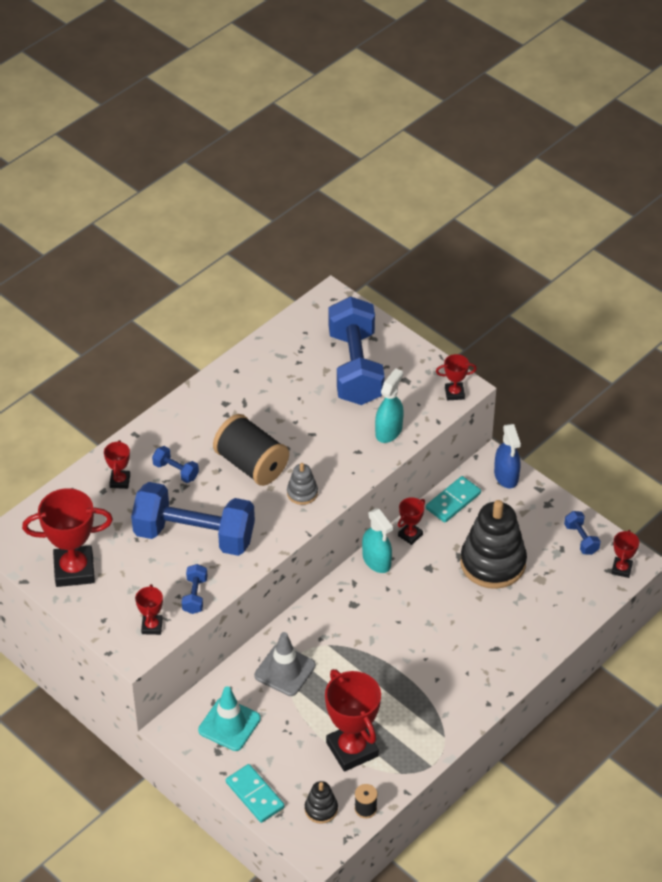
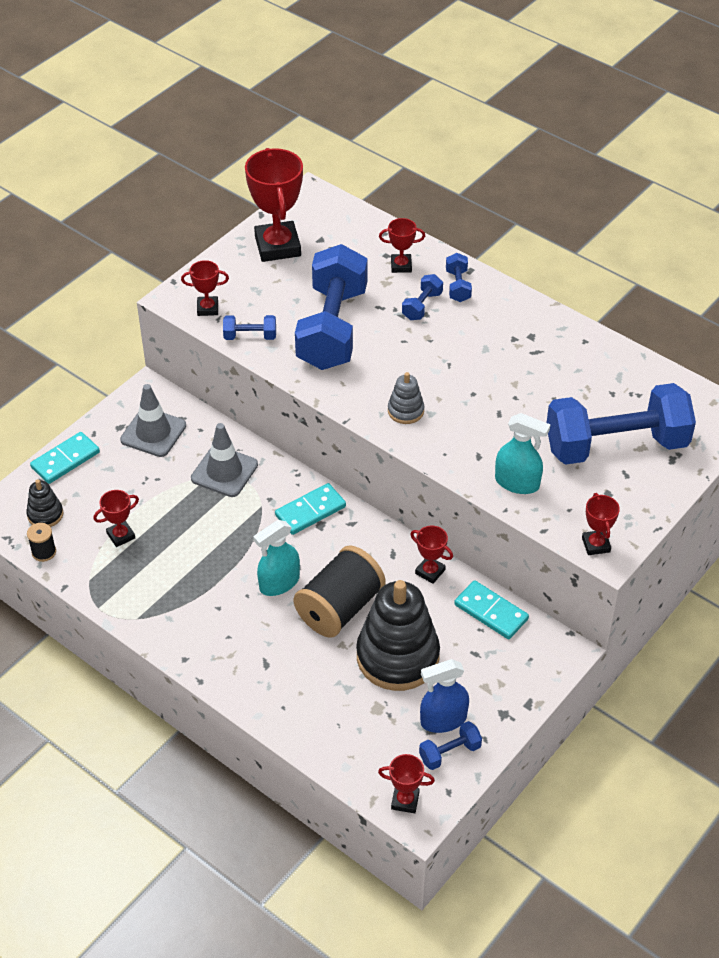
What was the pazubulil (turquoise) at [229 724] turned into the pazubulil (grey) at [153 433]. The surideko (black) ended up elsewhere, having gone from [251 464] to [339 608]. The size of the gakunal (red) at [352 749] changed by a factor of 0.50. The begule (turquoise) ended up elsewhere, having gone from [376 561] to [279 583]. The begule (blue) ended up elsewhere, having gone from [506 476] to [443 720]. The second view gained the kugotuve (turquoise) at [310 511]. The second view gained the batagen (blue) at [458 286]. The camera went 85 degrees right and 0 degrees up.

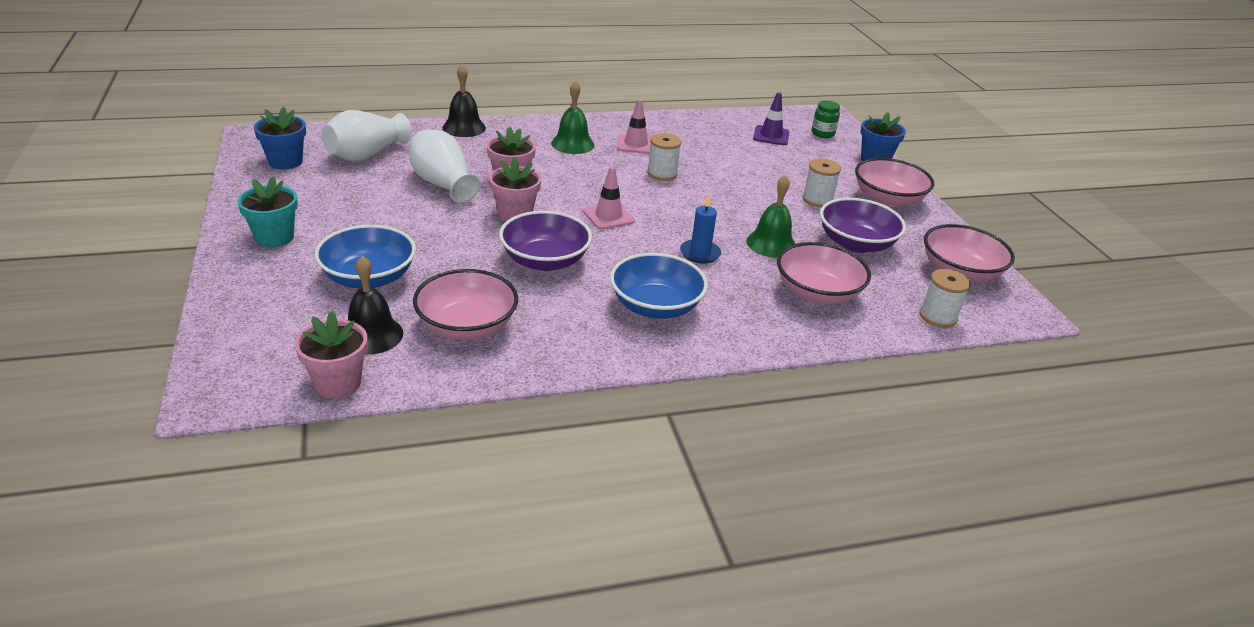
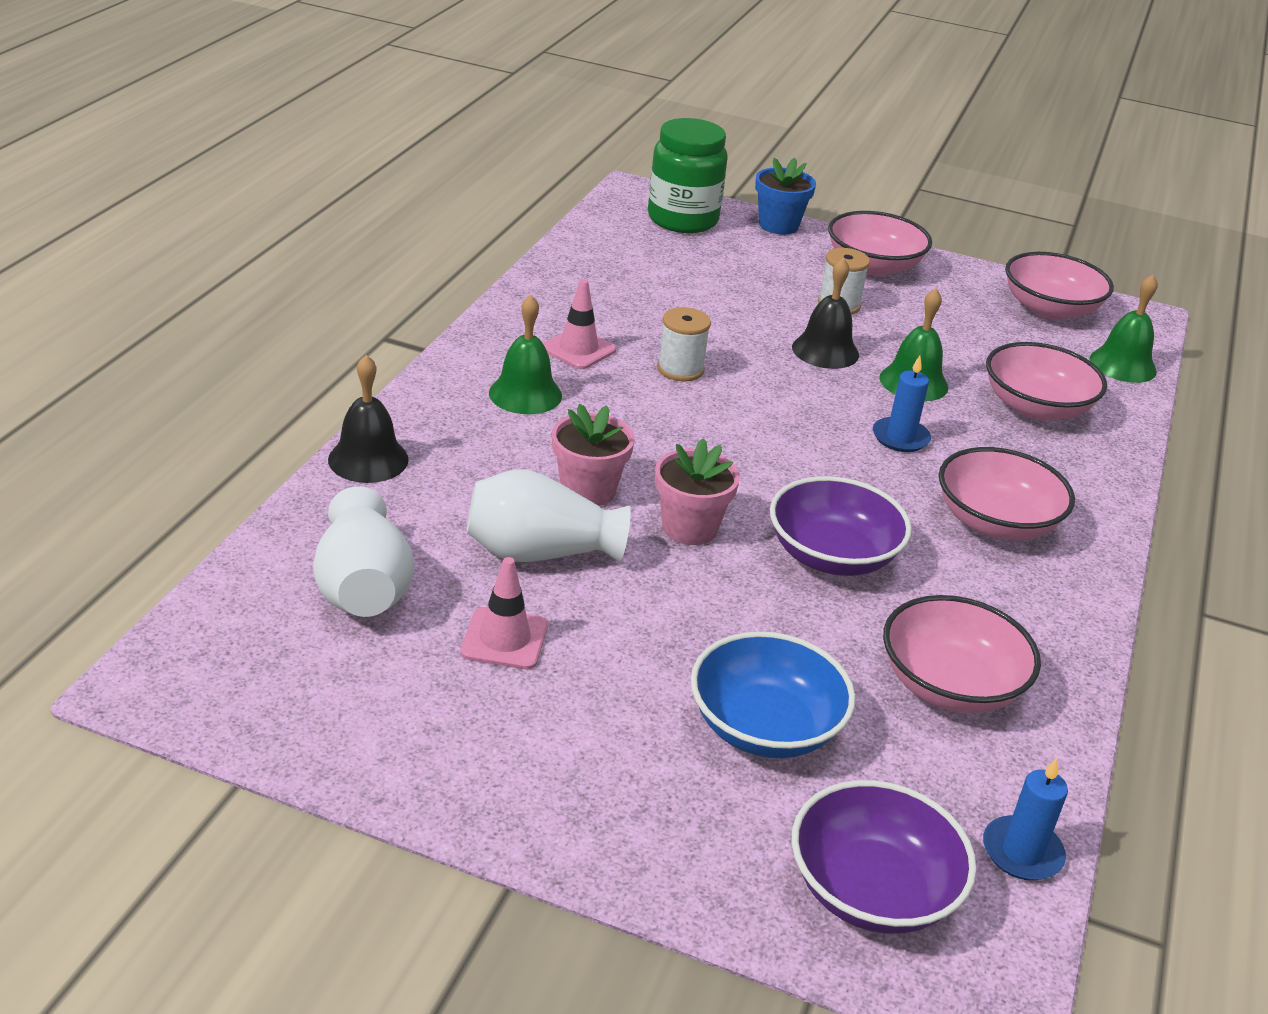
The second view lost the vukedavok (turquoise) at [274 237]. The second view lost the vukedavok (blue) at [285 162]. Where the vukedavok (pink) stood at [337 383], the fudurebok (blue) came to stand at [1022 852]. The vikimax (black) ended up elsewhere, having gone from [371 335] to [825 351]. The pazubulil (pink) ended up elsewhere, having gone from [608 216] to [504 639]. What was the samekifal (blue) at [655 306] turned into the samekifal (pink) at [995 522]. The second view lost the pazubulil (purple) at [771 136]. The size of the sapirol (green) at [822 133] changed by a factor of 2.06. The samekifal (purple) ended up elsewhere, having gone from [856 243] to [872 890]. Where the surideko (white) stood at [938 317], the vikimax (green) came to stand at [1123 365]. The camera went 55 degrees left and 0 degrees up.

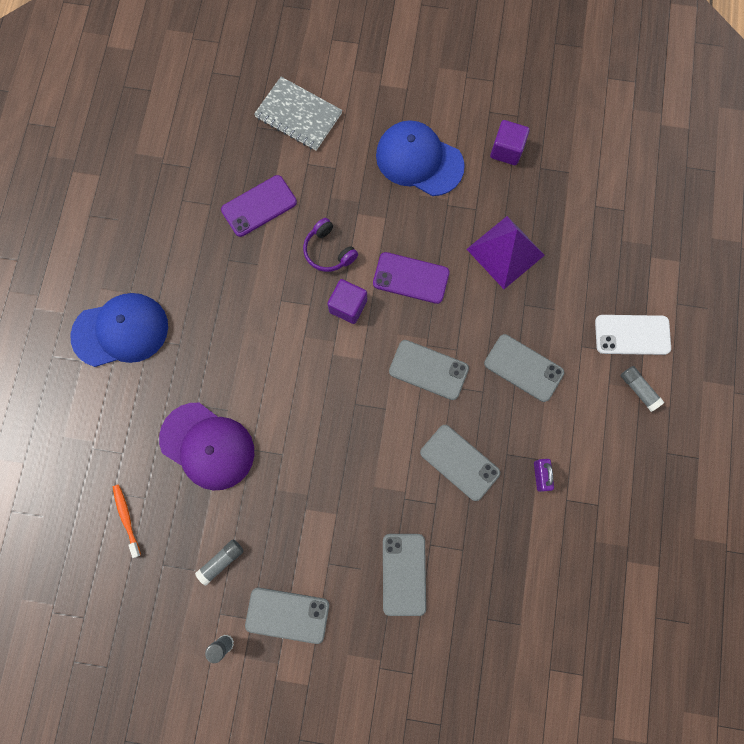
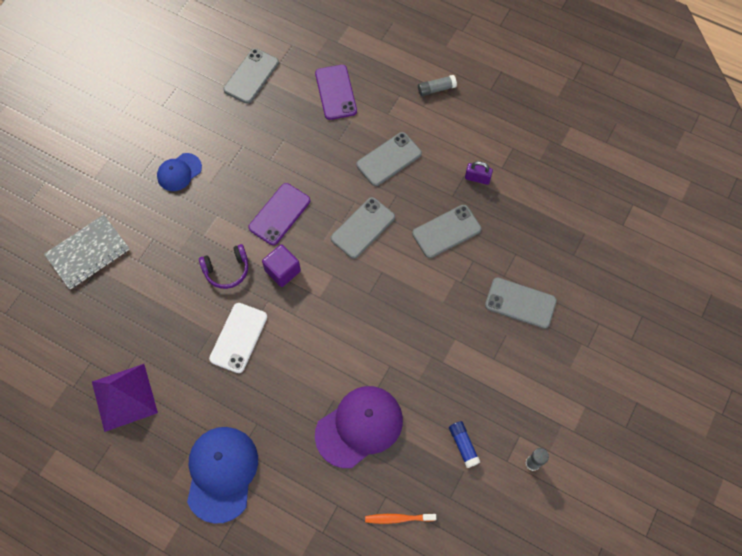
What was the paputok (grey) at [221 561] turned into the paputok (blue) at [463 445]. The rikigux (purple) ended up elsewhere, having gone from [259 206] to [336 92]. The rikigux (grey) ended up elsewhere, having gone from [287 615] to [251 76]. The size of the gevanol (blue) at [419 160] changed by a factor of 0.57. The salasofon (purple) ended up elsewhere, having gone from [505 252] to [124 397]. The second view lost the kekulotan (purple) at [506 150]. The rikigux (white) ended up elsewhere, having gone from [632 335] to [239 338]. The camera went 70 degrees left and 10 degrees down.

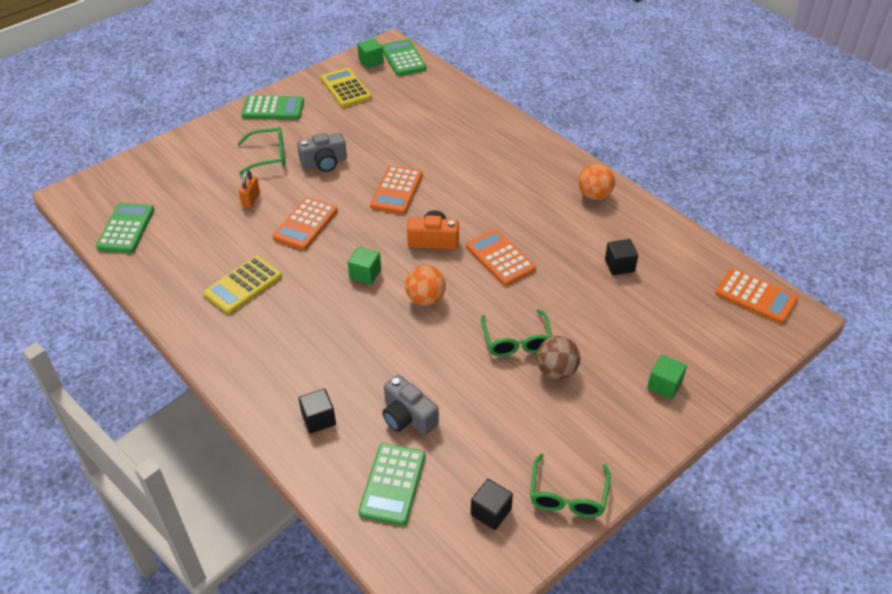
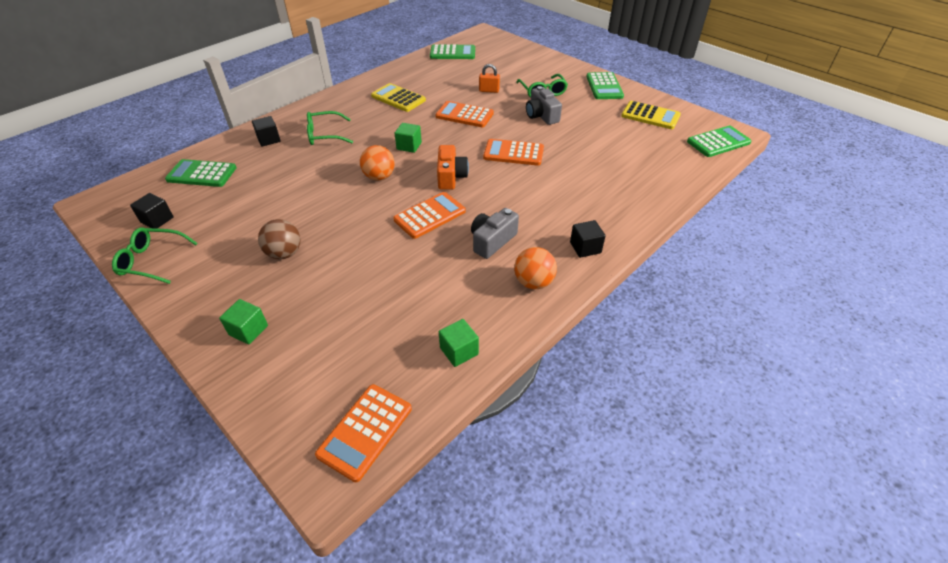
The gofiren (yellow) at [345 88] ended up facing another way, 60 degrees clockwise from before. The kekulotan (green) ended up elsewhere, having gone from [371 61] to [459 351]. The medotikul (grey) ended up elsewhere, having gone from [408 417] to [492 241]. The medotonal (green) ended up elsewhere, having gone from [516 341] to [324 135]. The kekulotan (black) ended up elsewhere, having gone from [619 265] to [585 247]. The camera went 85 degrees right and 0 degrees up.

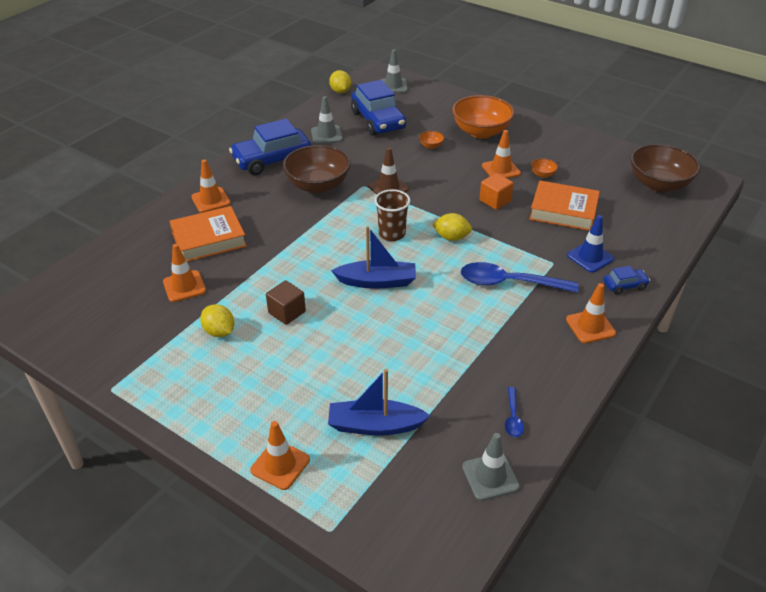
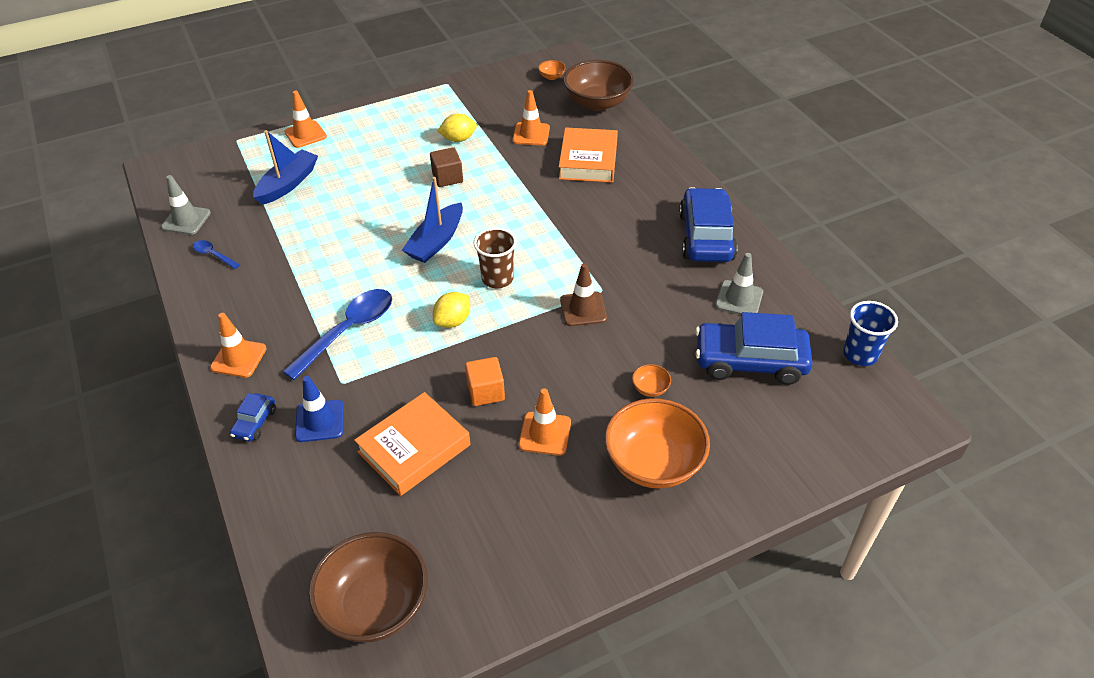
The second view lost the pazubulil (orange) at [211 200]. The samekifal (brown) ended up elsewhere, having gone from [318 185] to [597 103]. Where the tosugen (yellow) stood at [340 91], the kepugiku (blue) came to stand at [860 354]. The second view lost the pazubulil (grey) at [393 86]. The samekifal (orange) ended up elsewhere, having gone from [543 174] to [551 77]. The camera went 120 degrees right and 5 degrees up.

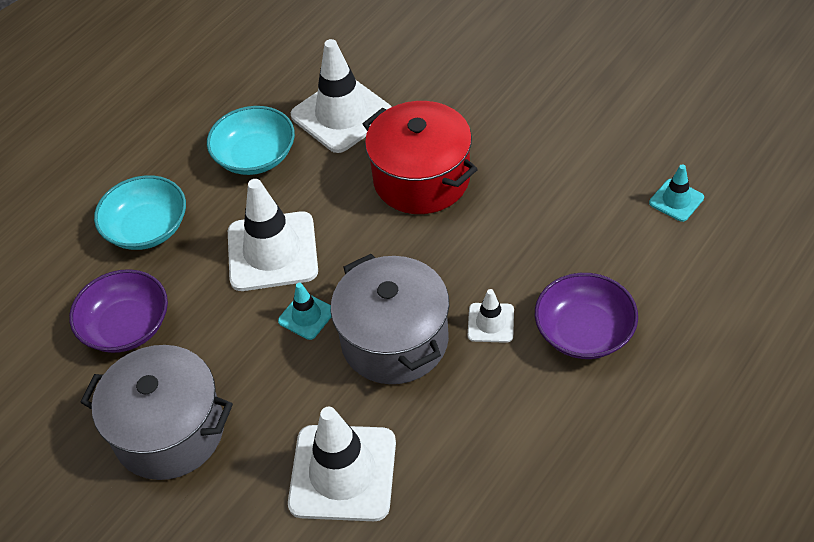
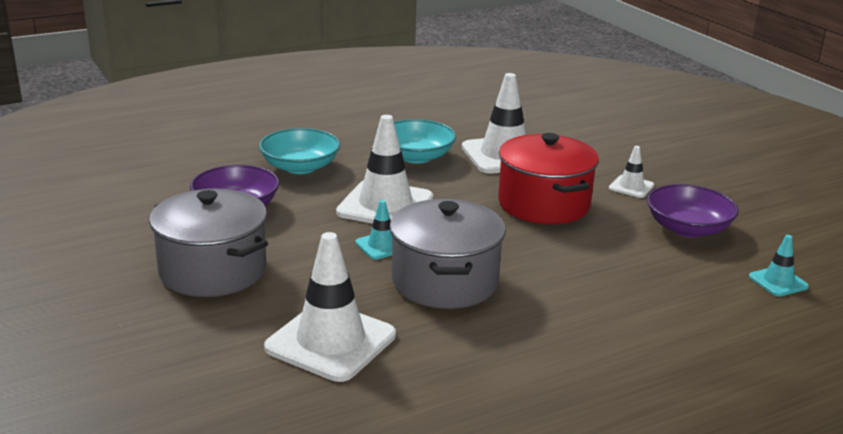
The pazubulil (white) ended up elsewhere, having gone from [491 323] to [631 187]. The samekifal (purple) ended up elsewhere, having gone from [584 331] to [688 228]. The camera went 20 degrees right and 25 degrees down.

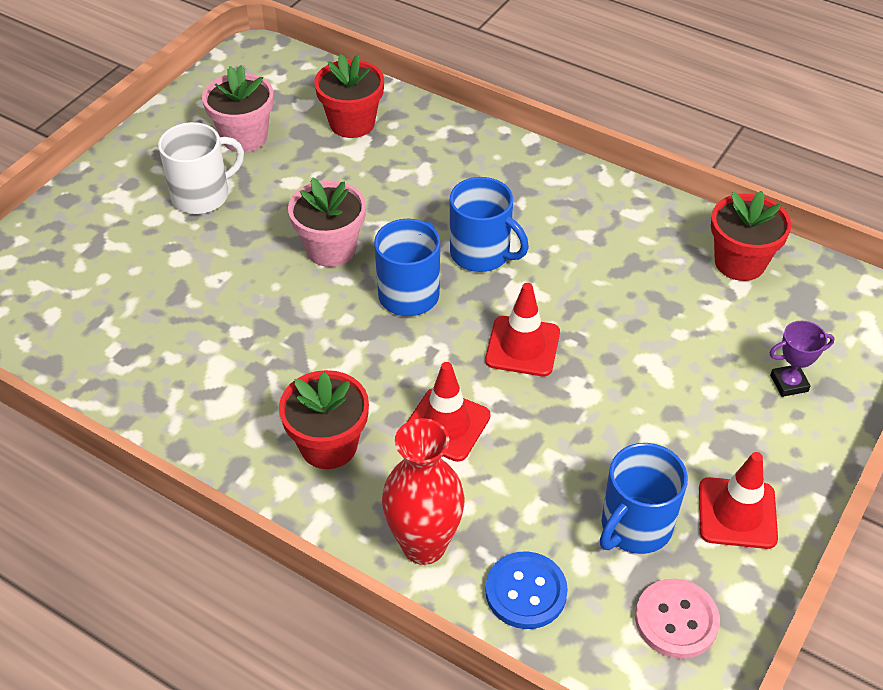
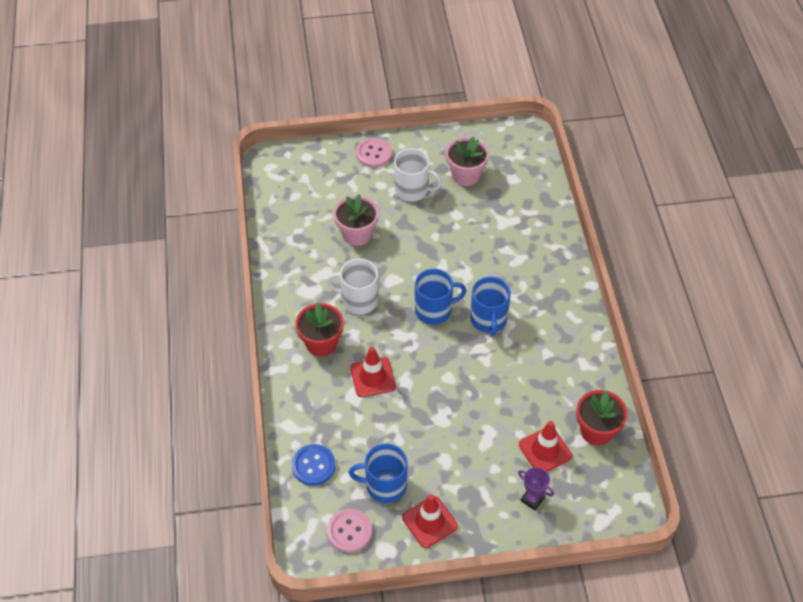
The vukedavok (pink) ended up elsewhere, having gone from [331 249] to [357 234]. The second view lost the vukedavok (red) at [352 123]. The second view lost the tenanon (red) at [424 545]. The pazubulil (red) ended up elsewhere, having gone from [522 346] to [545 450]. The second view gained the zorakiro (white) at [358 300]. The second view gained the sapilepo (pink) at [374 154]. The camera went 50 degrees right and 5 degrees up.

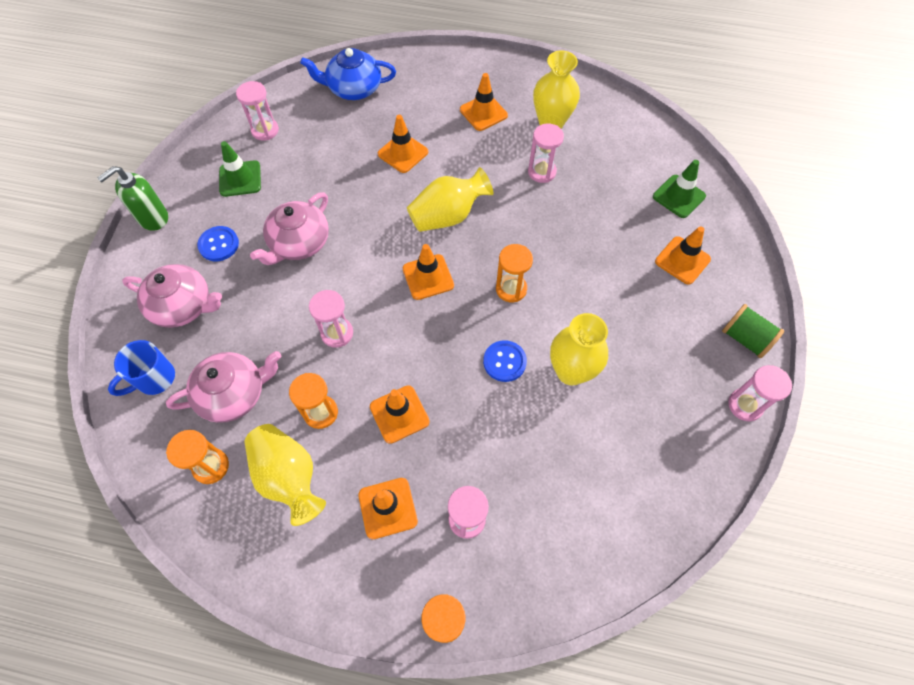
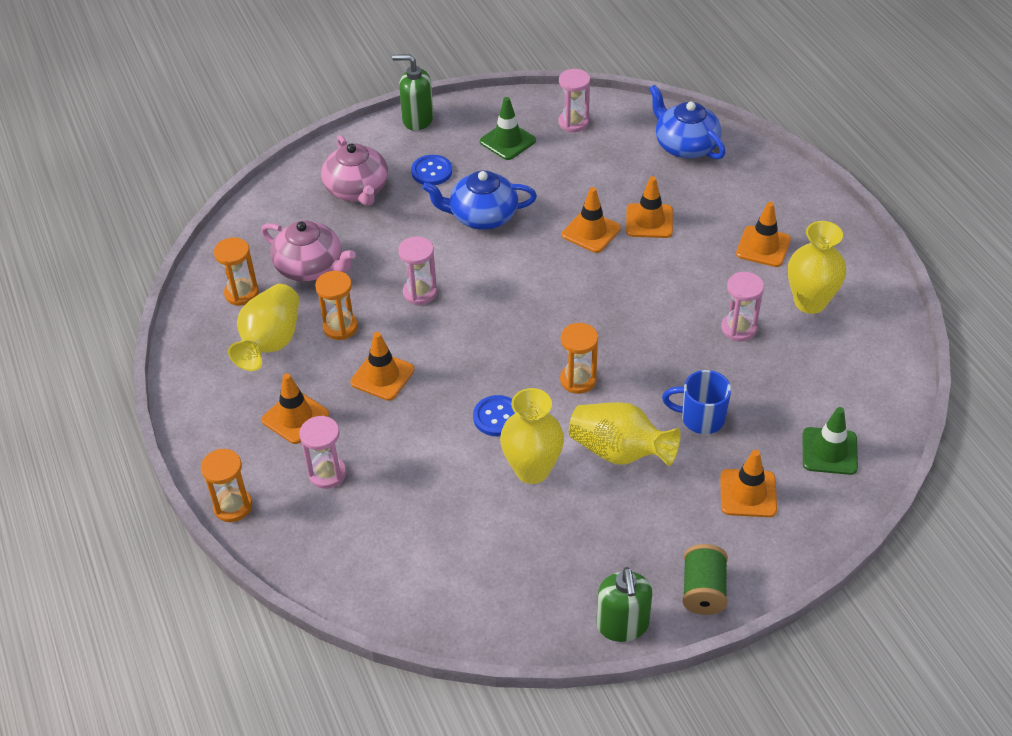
The zorakiro (blue) ended up elsewhere, having gone from [154 379] to [700 418]. What was the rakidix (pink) at [299 243] turned into the rakidix (blue) at [482 216]. The pazubulil (orange) ended up elsewhere, having gone from [428 277] to [591 232]. The tenanon (yellow) ended up elsewhere, having gone from [448 216] to [619 452]. Where the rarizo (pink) stood at [745 405], the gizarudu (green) came to stand at [622 625]. The camera went 55 degrees right and 15 degrees down.

